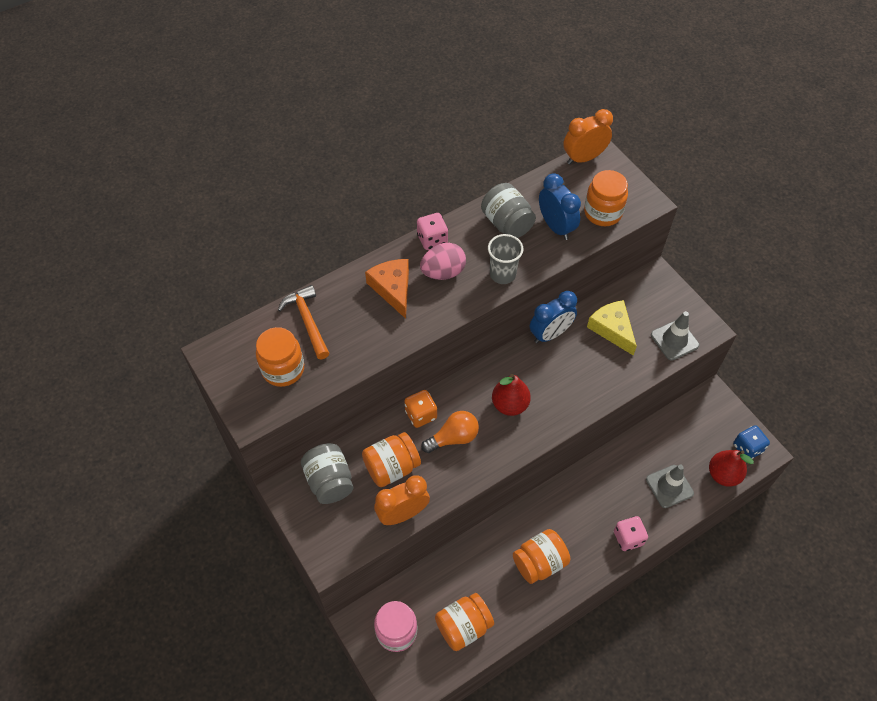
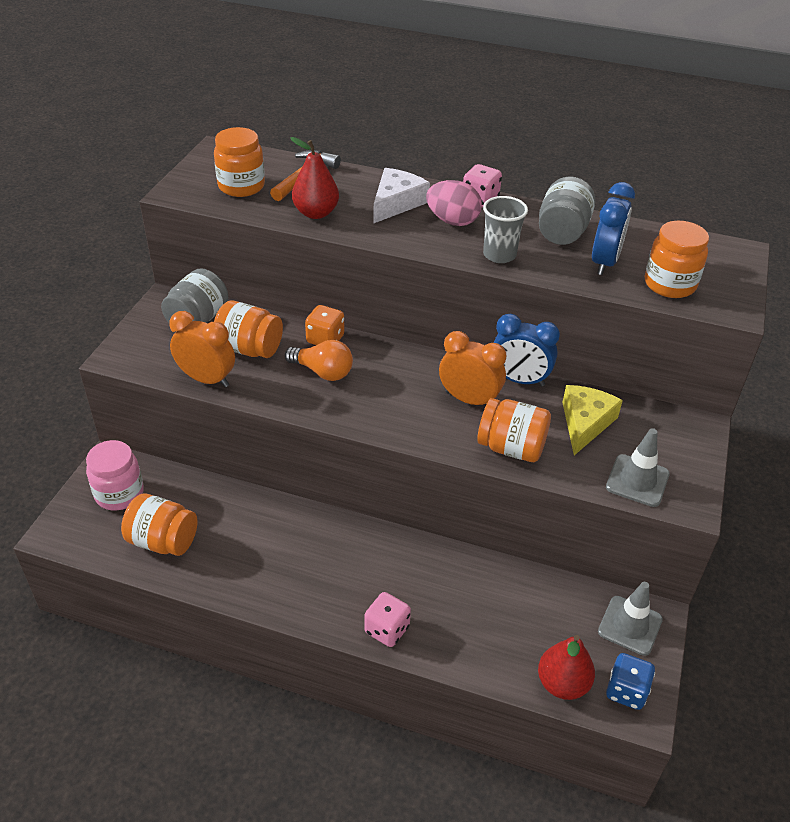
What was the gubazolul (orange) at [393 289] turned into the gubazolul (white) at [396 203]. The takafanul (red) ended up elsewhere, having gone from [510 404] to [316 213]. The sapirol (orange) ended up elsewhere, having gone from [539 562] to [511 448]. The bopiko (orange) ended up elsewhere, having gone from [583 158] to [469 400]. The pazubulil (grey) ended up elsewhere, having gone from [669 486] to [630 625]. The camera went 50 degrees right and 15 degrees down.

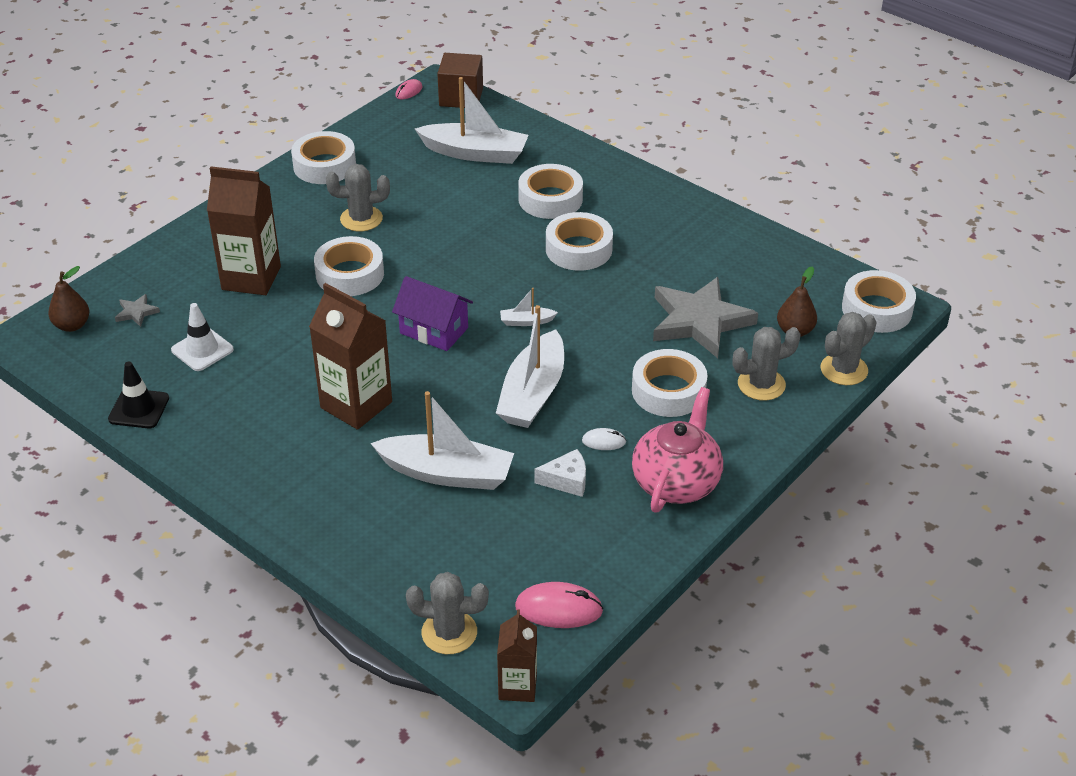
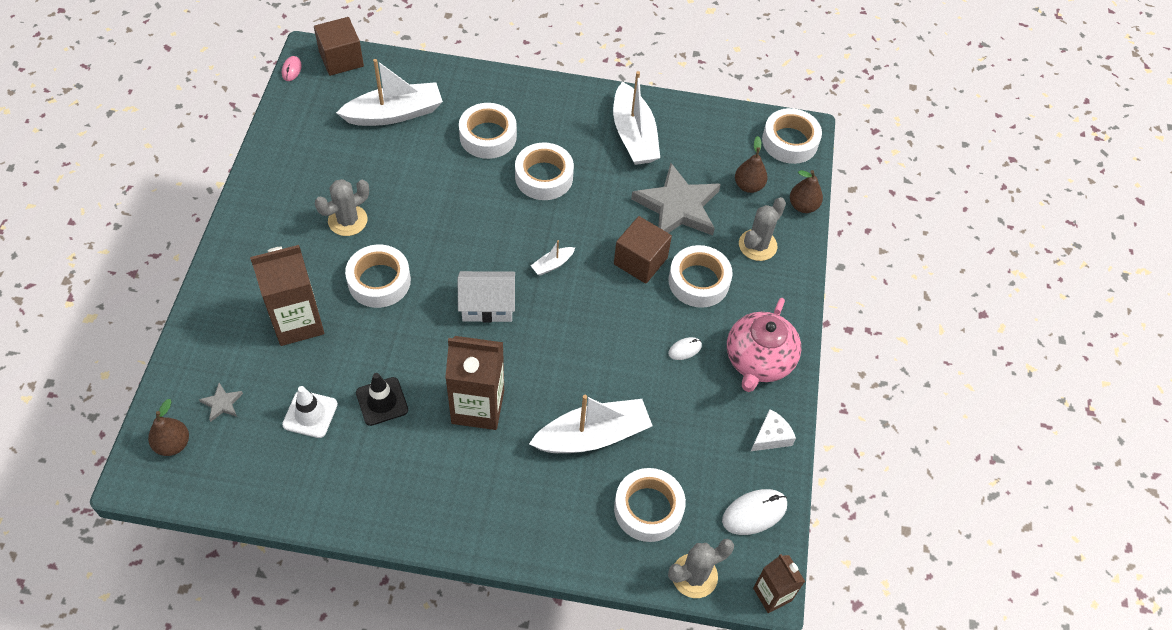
The pazubulil (black) ended up elsewhere, having gone from [139 409] to [382 401]. The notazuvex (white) ended up elsewhere, having gone from [324 165] to [648 508]. What was the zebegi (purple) at [434 330] turned into the zebegi (white) at [487 306]. The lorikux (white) ended up elsewhere, having gone from [533 393] to [633 135]. What was the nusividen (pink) at [558 609] turned into the nusividen (white) at [754 513]. The gubazolul (white) ended up elsewhere, having gone from [566 480] to [771 436]. The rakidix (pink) at [676 482] ended up facing another way, 150 degrees counterclockwise from before. Where the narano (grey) stood at [844 370], the takafanul (brown) came to stand at [803 206]. The second view gained the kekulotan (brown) at [640 261]. The camera went 35 degrees left and 15 degrees up.

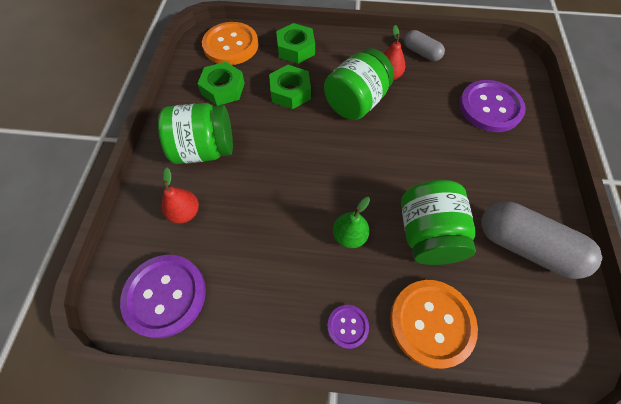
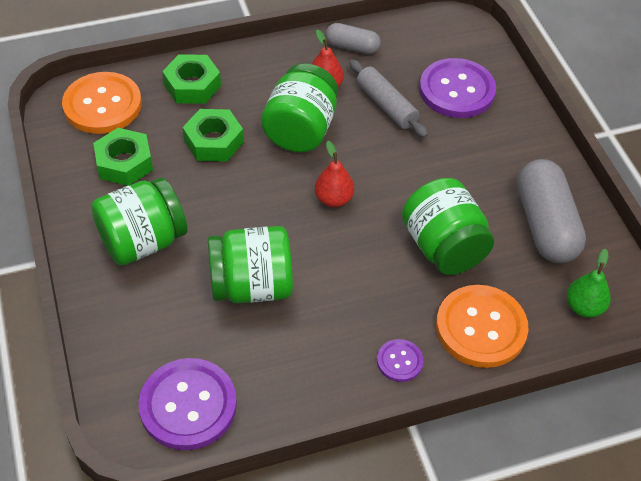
The takafanul (red) ended up elsewhere, having gone from [185 212] to [333 199]. The takafanul (green) ended up elsewhere, having gone from [349 236] to [584 307]. The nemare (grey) at [525 246] ended up facing another way, 75 degrees clockwise from before. The second view gained the sapirol (green) at [252 286]. The second view gained the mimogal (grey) at [386 105]. The camera went 25 degrees left and 10 degrees down.

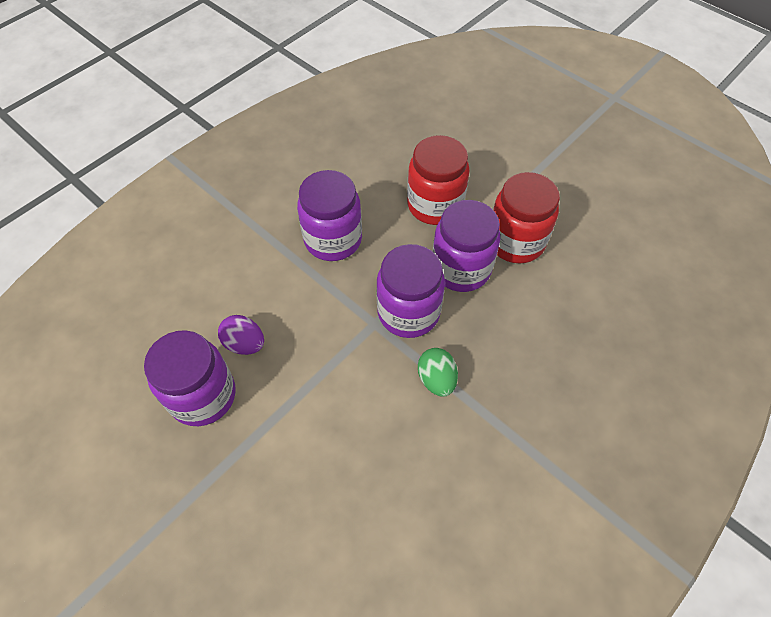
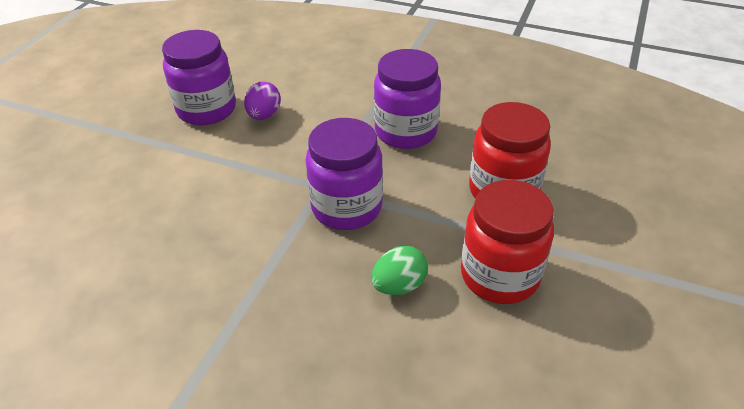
The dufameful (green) ended up elsewhere, having gone from [436 379] to [399 285]. The second view lost the sapirol (purple) at [461 269]. The camera went 70 degrees right and 15 degrees down.

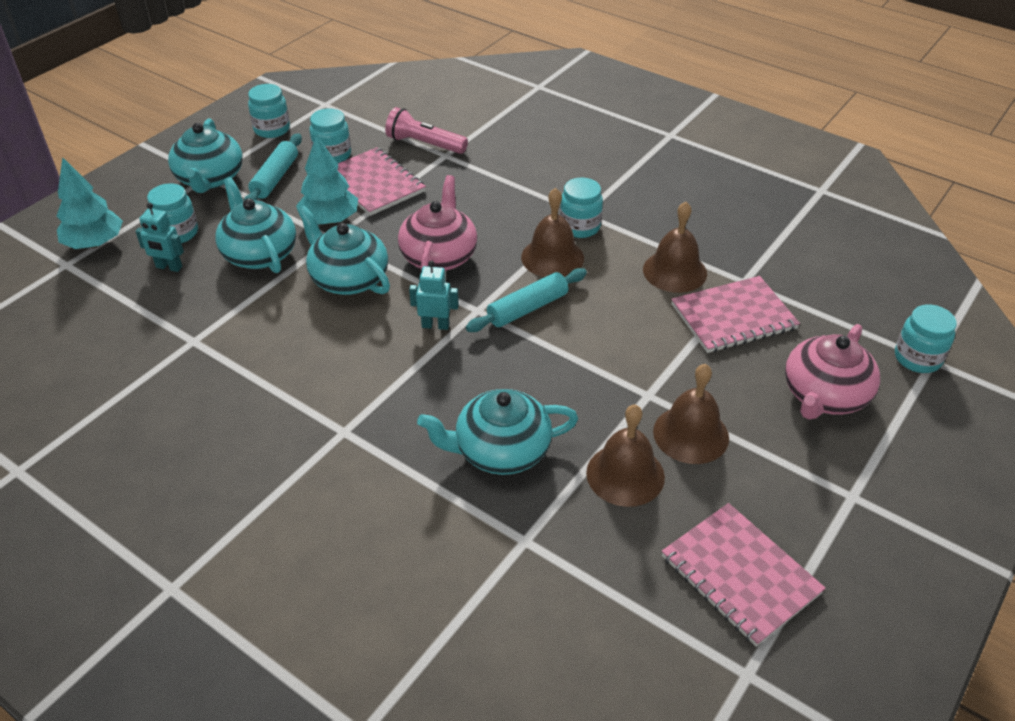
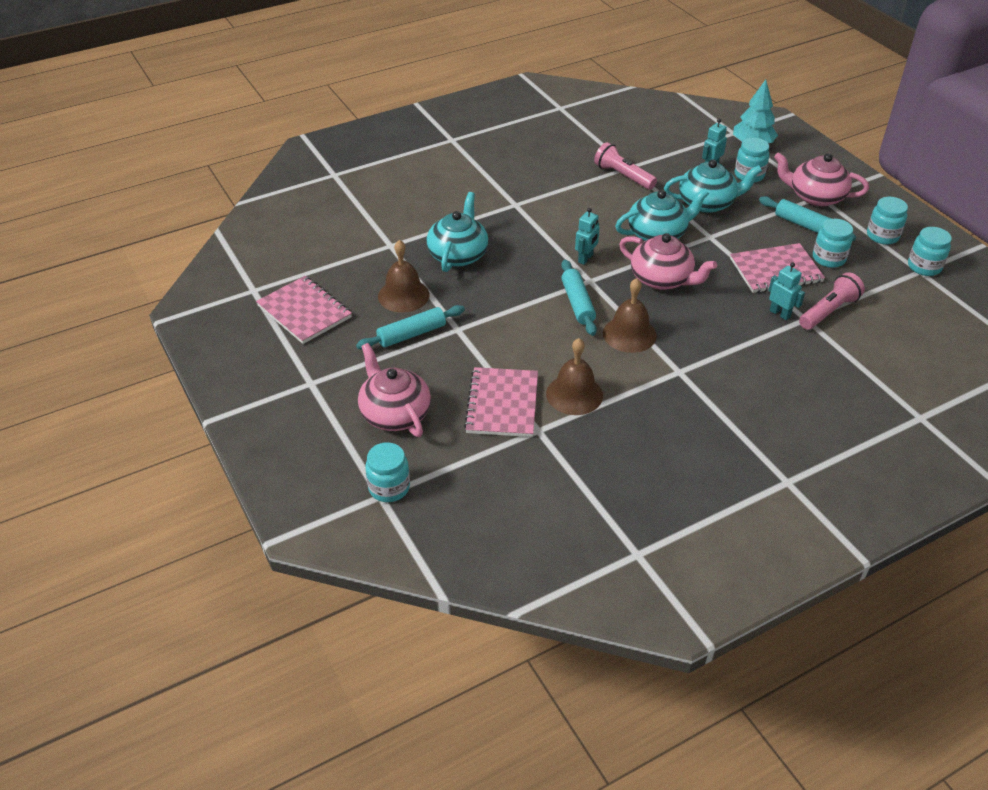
What was the rakidix (turquoise) at [210 179] turned into the rakidix (pink) at [815 197]. The second view lost the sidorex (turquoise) at [329 220]. The sapirol (turquoise) ended up elsewhere, having gone from [580 227] to [924 267]. Where the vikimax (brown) stood at [691 434], the mimogal (turquoise) came to stand at [411 334]. The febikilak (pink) at [740 575] ended up facing another way, 60 degrees clockwise from before. The second view gained the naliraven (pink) at [623 176]. The second view gained the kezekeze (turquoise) at [780 314]. The camera went 115 degrees right and 0 degrees up.

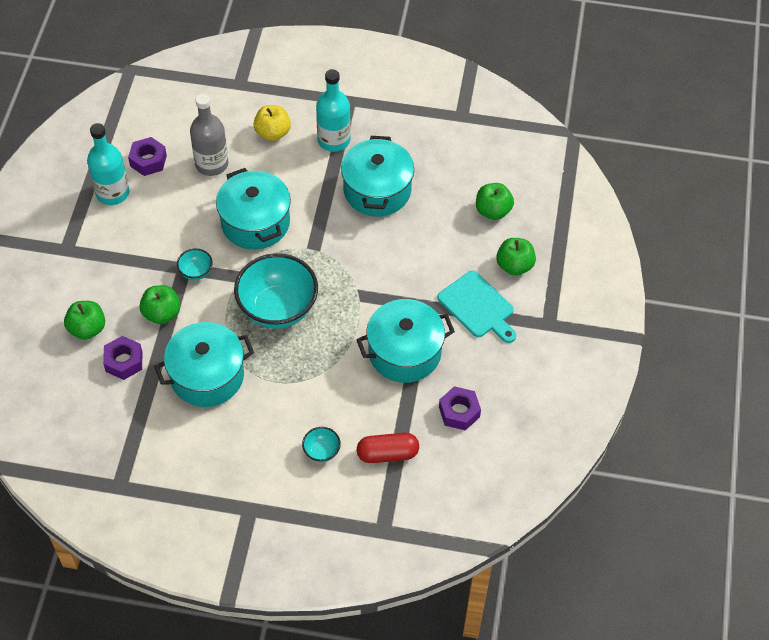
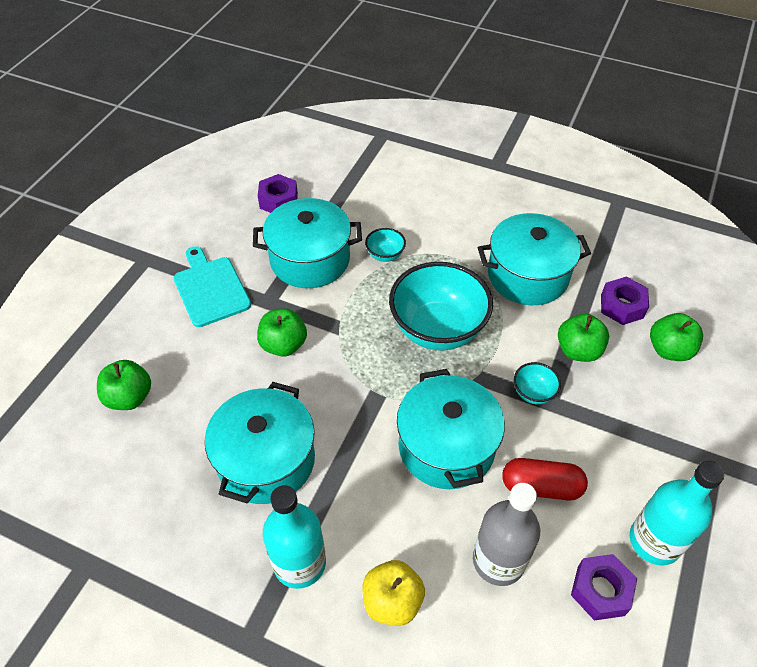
The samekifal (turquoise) ended up elsewhere, having gone from [321 451] to [385 255]. The nemare (red) ended up elsewhere, having gone from [387 454] to [541 487]. The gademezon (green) ended up elsewhere, having gone from [514 266] to [283 345]. The camera went 165 degrees left and 5 degrees down.

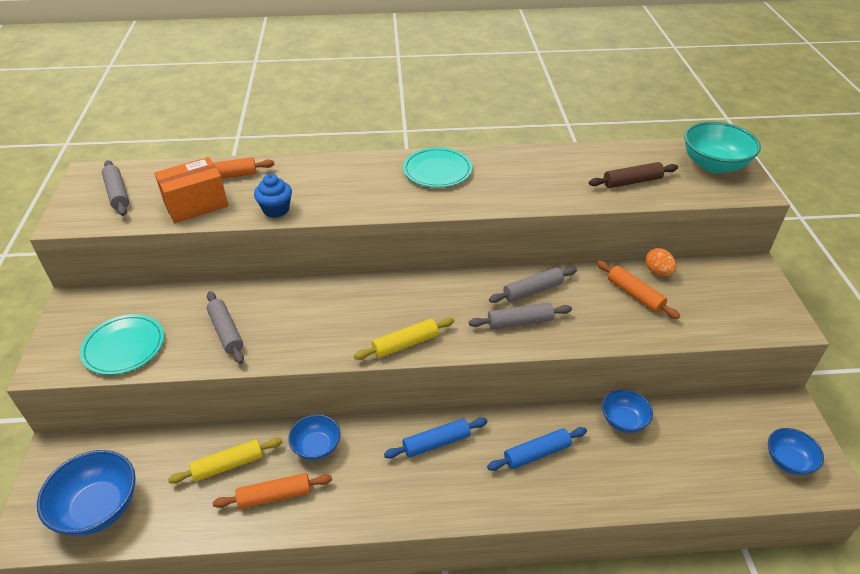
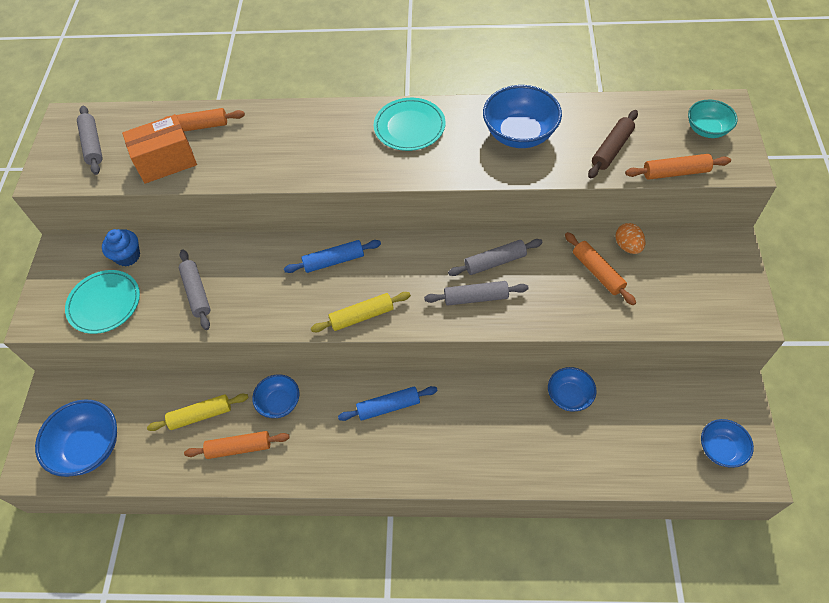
The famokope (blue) ended up elsewhere, having gone from [276 210] to [128 256]. The mimogal (blue) ended up elsewhere, having gone from [536 453] to [333 261]. The mimogal (brown) at [632 181] ended up facing another way, 45 degrees counterclockwise from before. The size of the samekifal (turquoise) at [714 165] changed by a factor of 0.61. The second view gained the samekifal (blue) at [519 134]. The second view gained the mimogal (orange) at [675 172]. The camera went 10 degrees right and 15 degrees up.

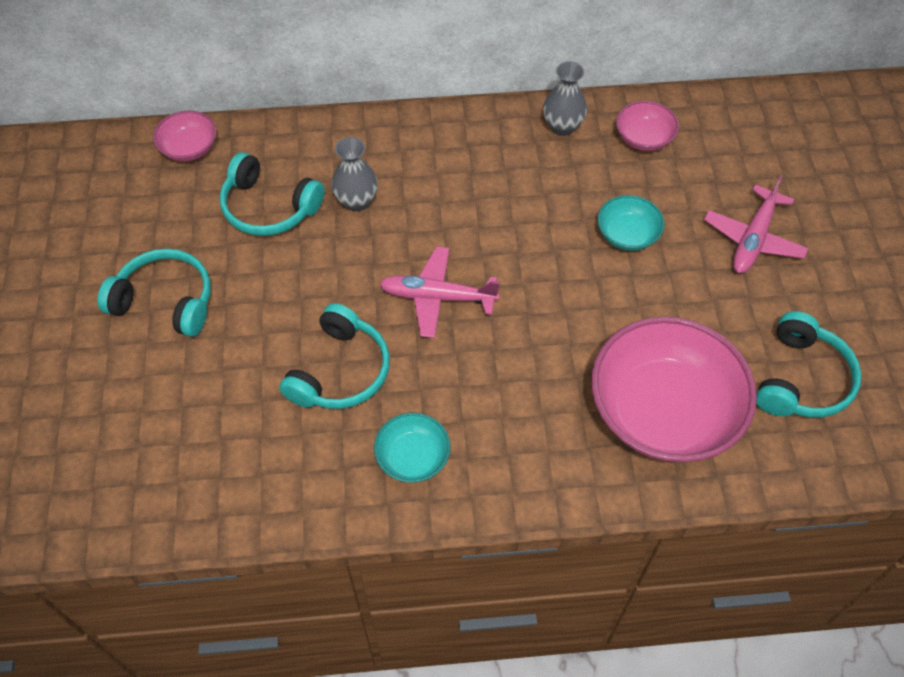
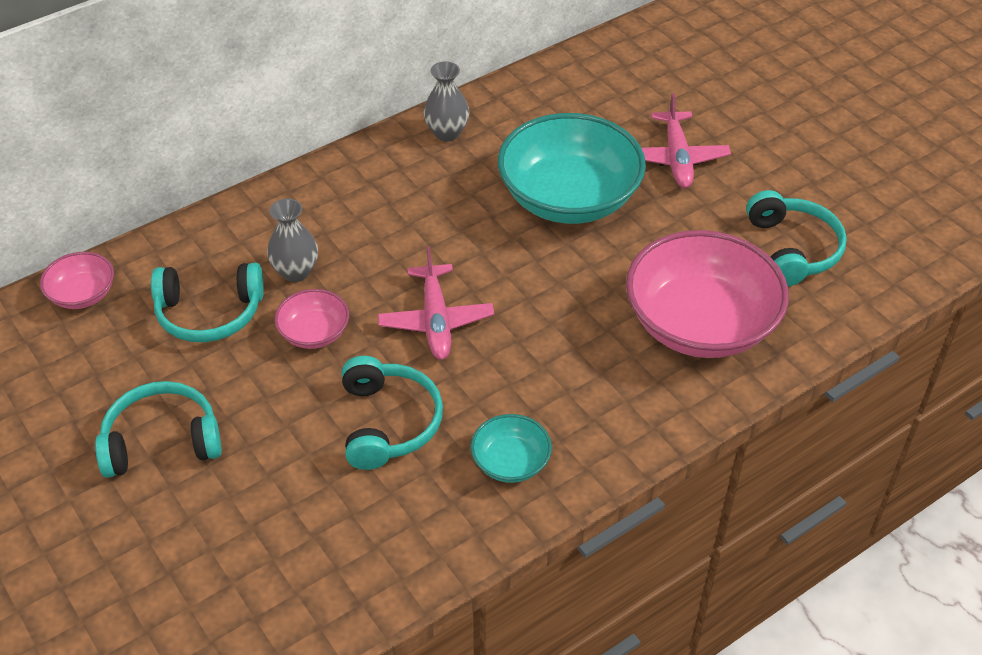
The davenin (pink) at [438 297] ended up facing another way, 75 degrees counterclockwise from before. The size of the samekifal (turquoise) at [627 235] changed by a factor of 2.15. The samekifal (pink) ended up elsewhere, having gone from [644 138] to [314 333]. The camera went 30 degrees left and 10 degrees down.

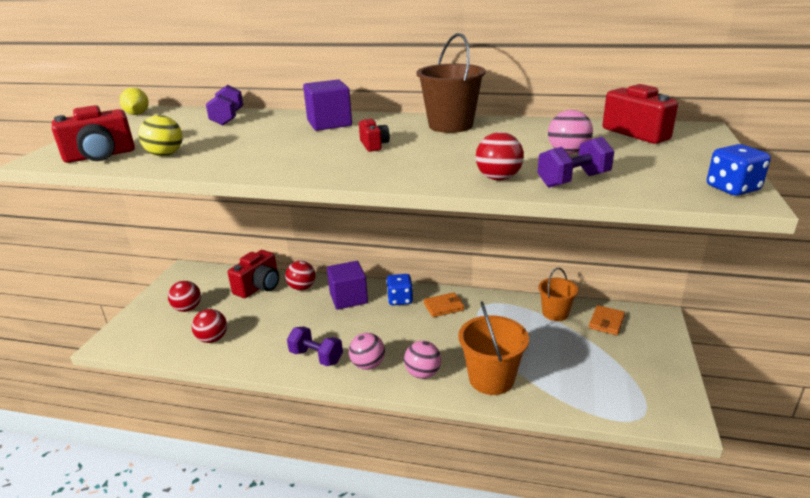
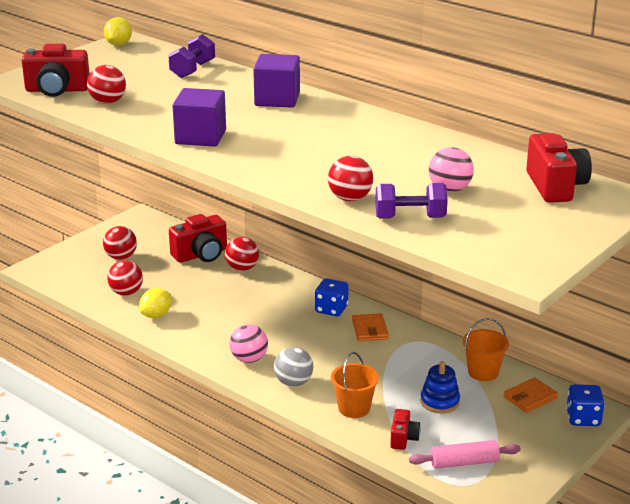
What was the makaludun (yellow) at [165 155] turned into the makaludun (red) at [108 102]. The second view lost the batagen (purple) at [316 357]. The kekulotan (purple) ended up elsewhere, having gone from [348 298] to [200 137]. The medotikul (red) ended up elsewhere, having gone from [374 145] to [403 438]. What was the makaludun (pink) at [423 373] turned into the makaludun (grey) at [293 383]. The second view lost the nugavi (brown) at [450 125]. The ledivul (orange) at [443 306] ended up facing another way, 75 degrees clockwise from before. The size of the nugavi (orange) at [491 379] changed by a factor of 0.65. The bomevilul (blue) ended up elsewhere, having gone from [732 188] to [583 418]. The second view gained the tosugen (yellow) at [156 315]. The second view gained the mimogal (pink) at [464 462]. The second view gained the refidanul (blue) at [440 402]. The camera went 25 degrees right and 0 degrees up.

